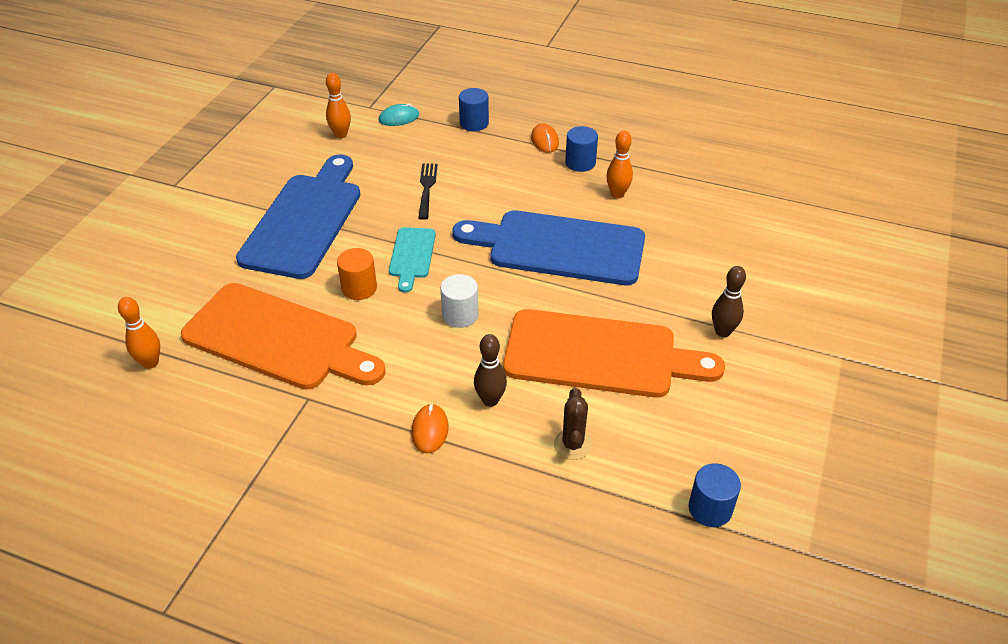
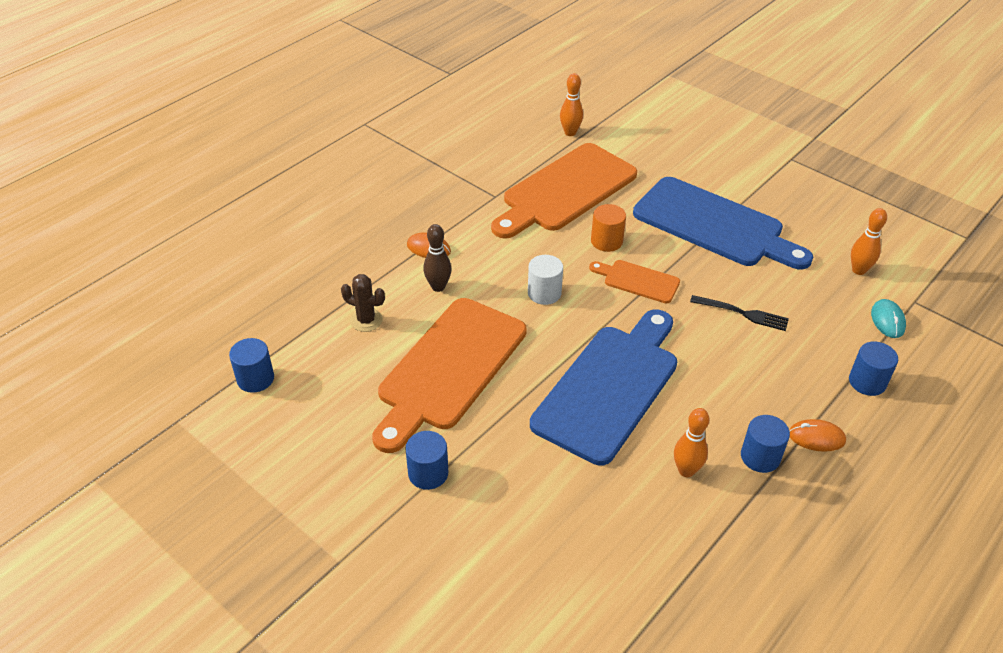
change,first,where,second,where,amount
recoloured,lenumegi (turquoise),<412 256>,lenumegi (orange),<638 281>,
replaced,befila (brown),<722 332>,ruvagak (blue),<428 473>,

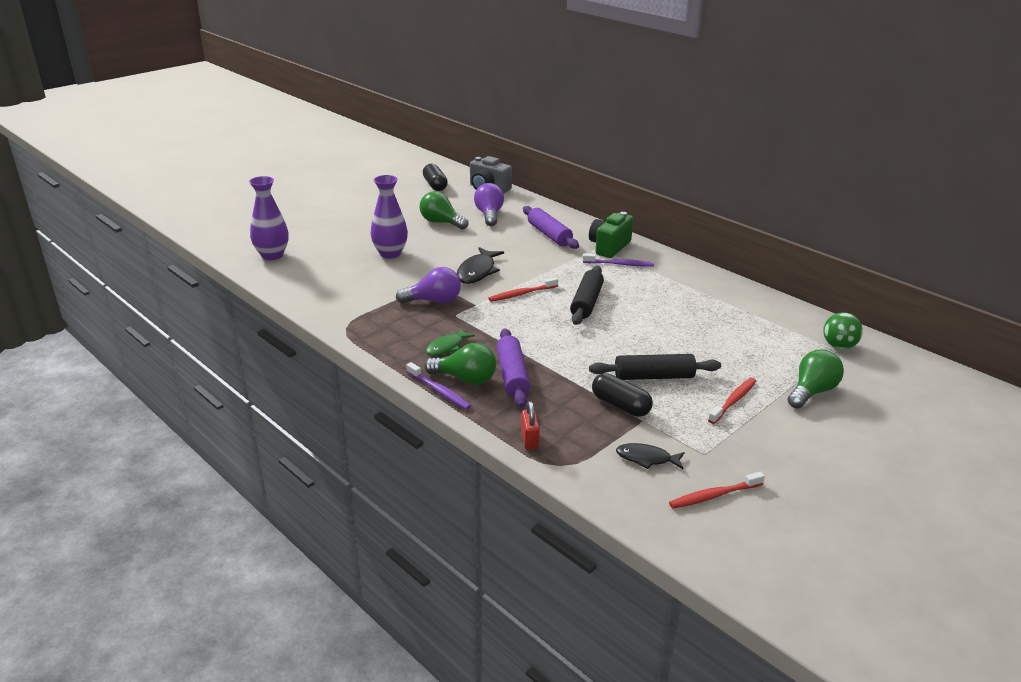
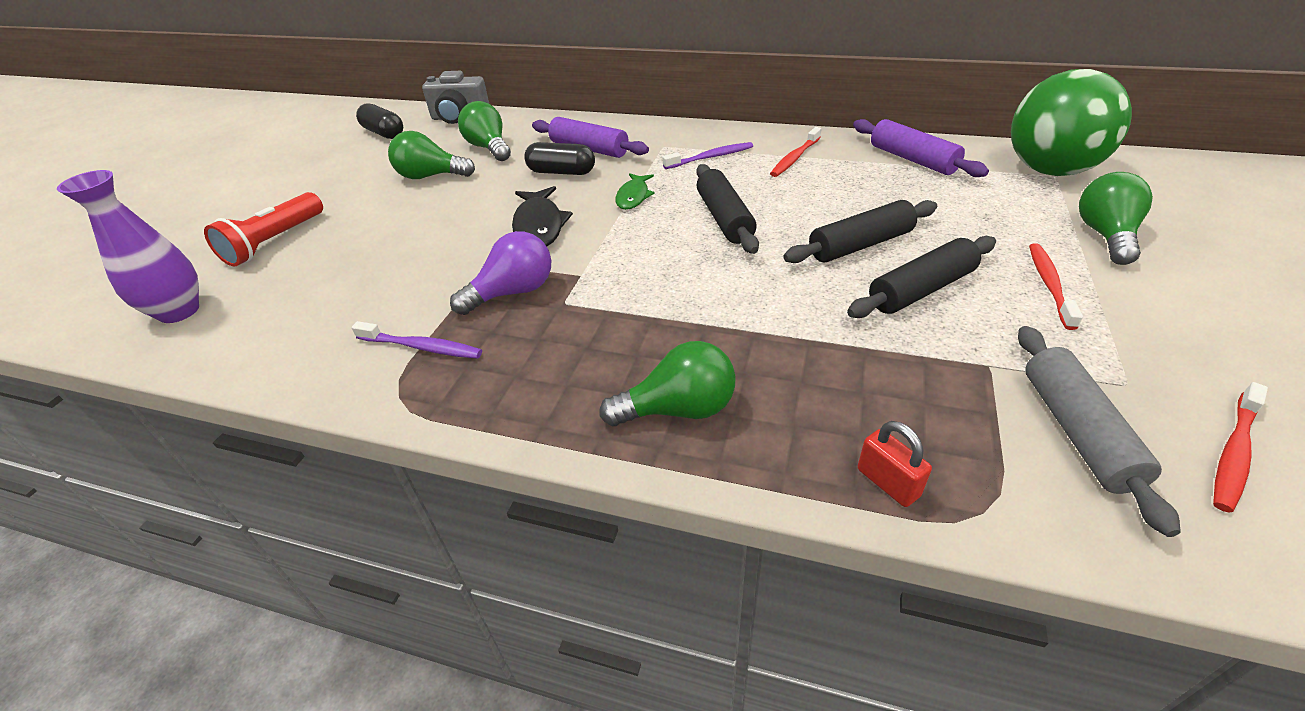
change,first,where,second,where,amount
removed,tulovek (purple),<390 253>,,,
recoloured,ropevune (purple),<489 215>,ropevune (green),<489 148>,
removed,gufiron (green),<609 247>,,,
moved,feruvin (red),<522 294>,,<795 158>,
resized,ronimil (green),<838 346>,,<1050 170>,x2.02
moved,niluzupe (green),<447 347>,,<633 197>,
moved,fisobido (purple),<512 375>,,<912 159>,
moved,feruvin (purple),<439 391>,,<422 347>,
moved,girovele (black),<620 405>,,<561 172>,
replaced,niluzupe (black),<646 458>,fisobido (grey),<1076 431>,
added,,,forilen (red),<274 242>,
added,,,fisobido (black),<860 245>,

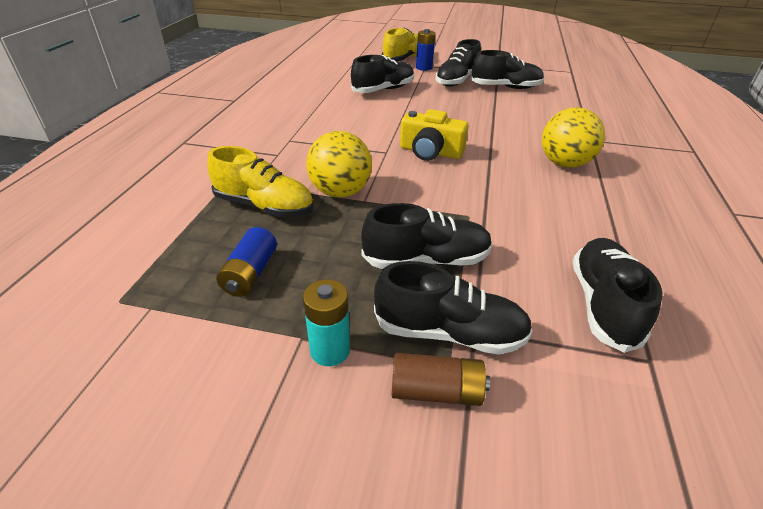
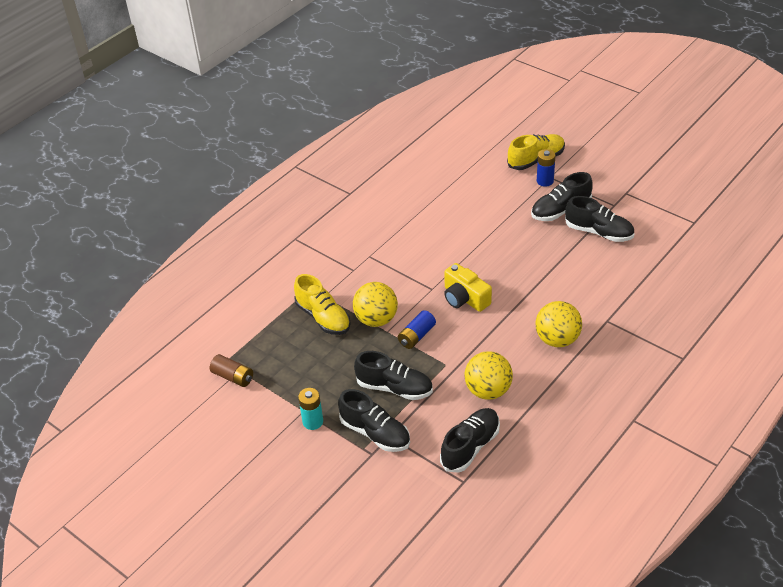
change,first,where,second,where,amount
removed,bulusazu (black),<383 90>,,,
moved,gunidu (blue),<250 273>,,<416 336>,
moved,gunidu (brown),<436 391>,,<233 377>,
added,,,ronimil (yellow),<488 390>,

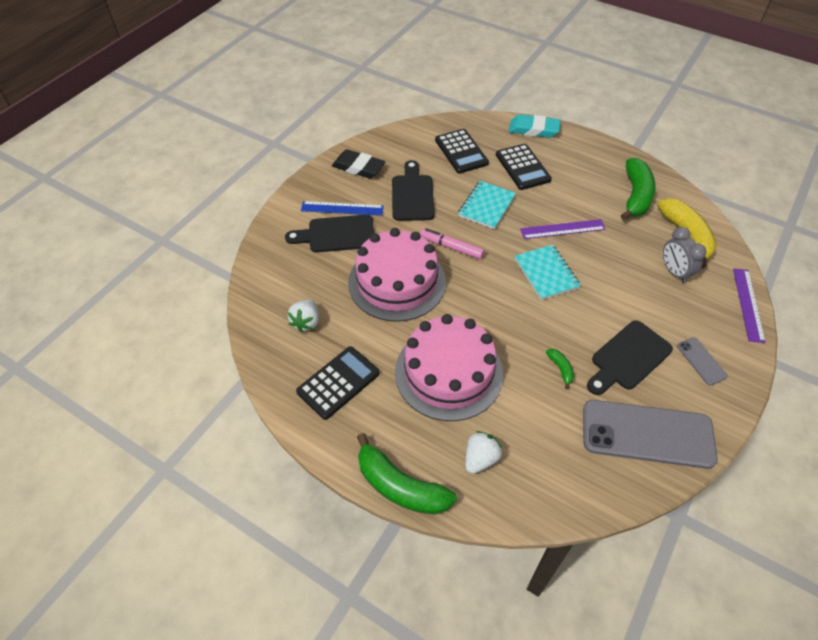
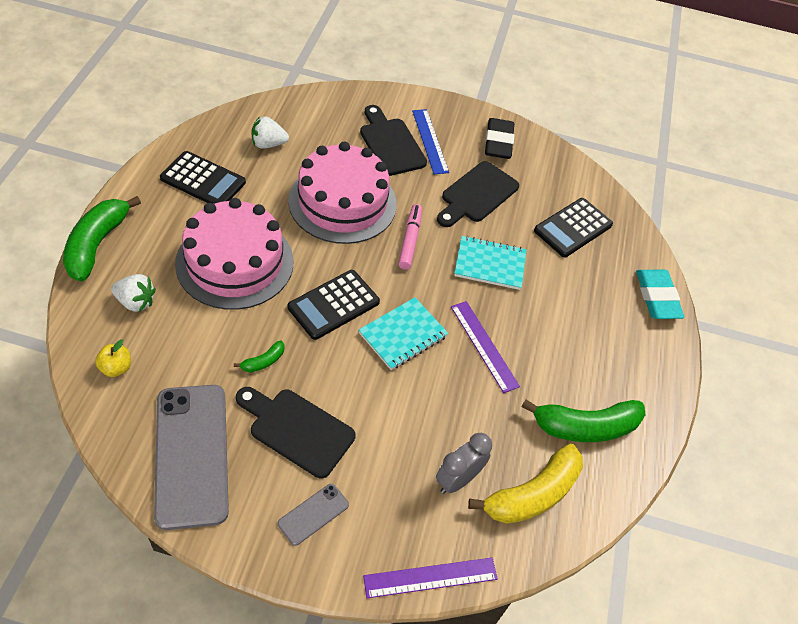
change,first,where,second,where,amount
moved,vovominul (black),<522 167>,,<333 305>,
turned,lenumegi (black),<412 195>,,<477 194>,150 degrees clockwise
added,,,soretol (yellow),<116 368>,

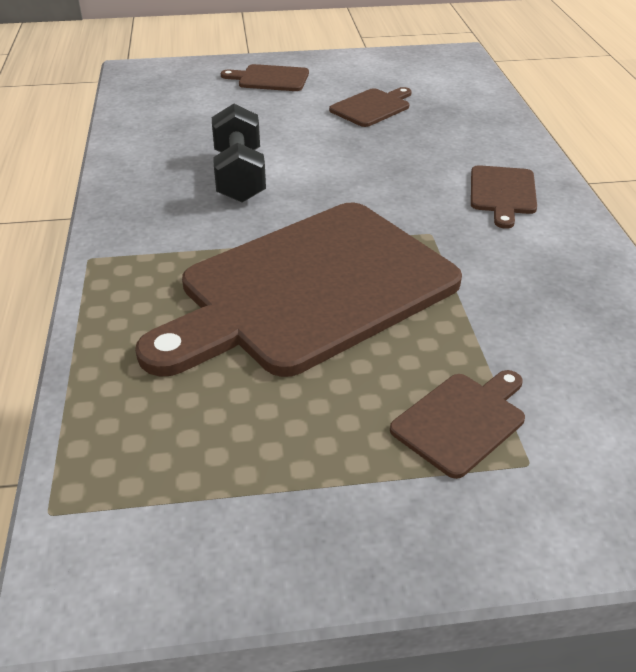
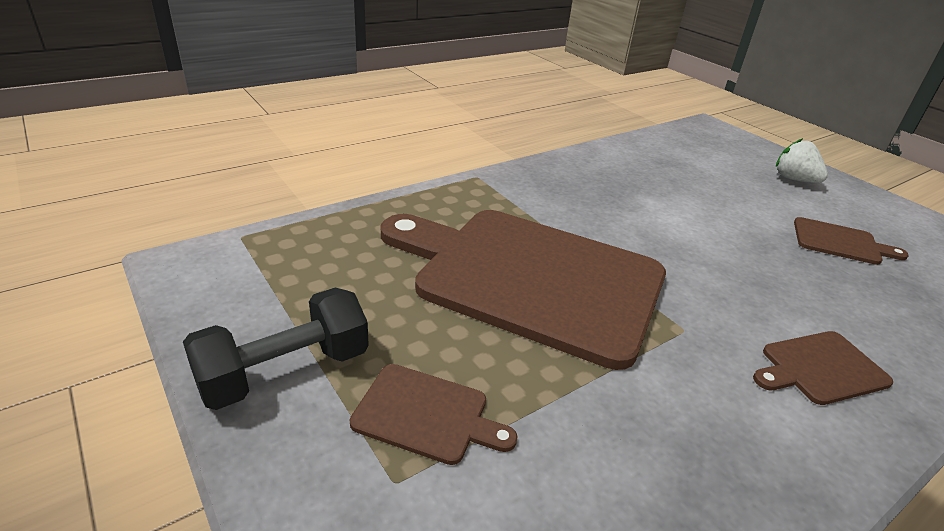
change,first,where,second,where,amount
replaced,lenumegi (brown),<270 79>,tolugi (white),<794 179>,
moved,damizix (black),<239 176>,,<285 371>,

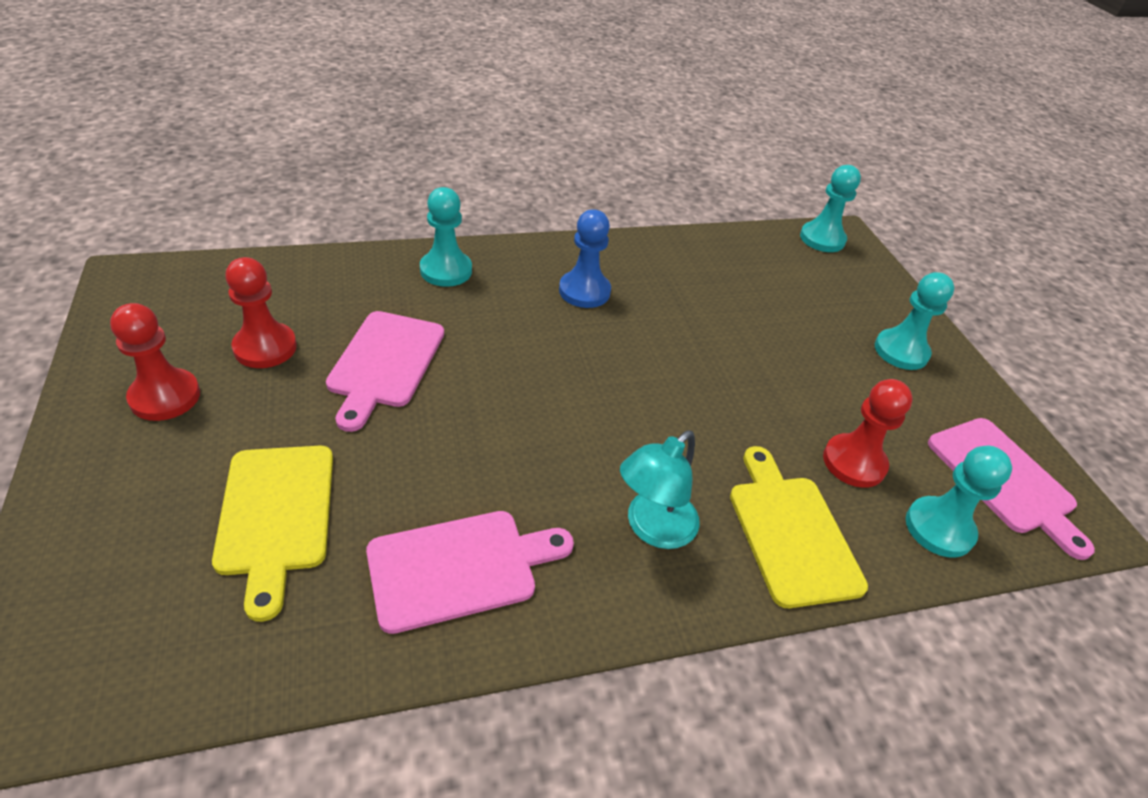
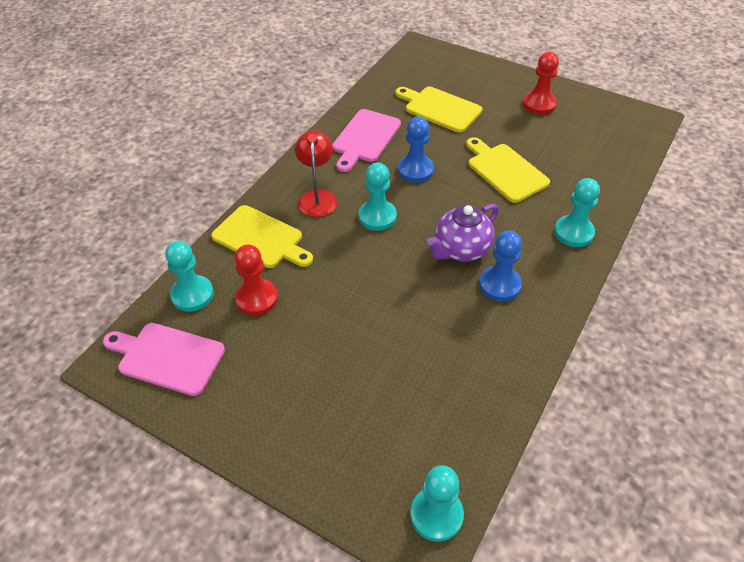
change,first,where,second,where,amount
removed,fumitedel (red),<265 347>,,,
moved,fumitedel (turquoise),<901 351>,,<377 217>,
recoloured,lenumegi (pink),<385 363>,lenumegi (yellow),<505 171>,
recoloured,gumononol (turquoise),<652 528>,gumononol (red),<317 197>,
added,,,fumitedel (blue),<415 170>,
added,,,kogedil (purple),<461 250>,

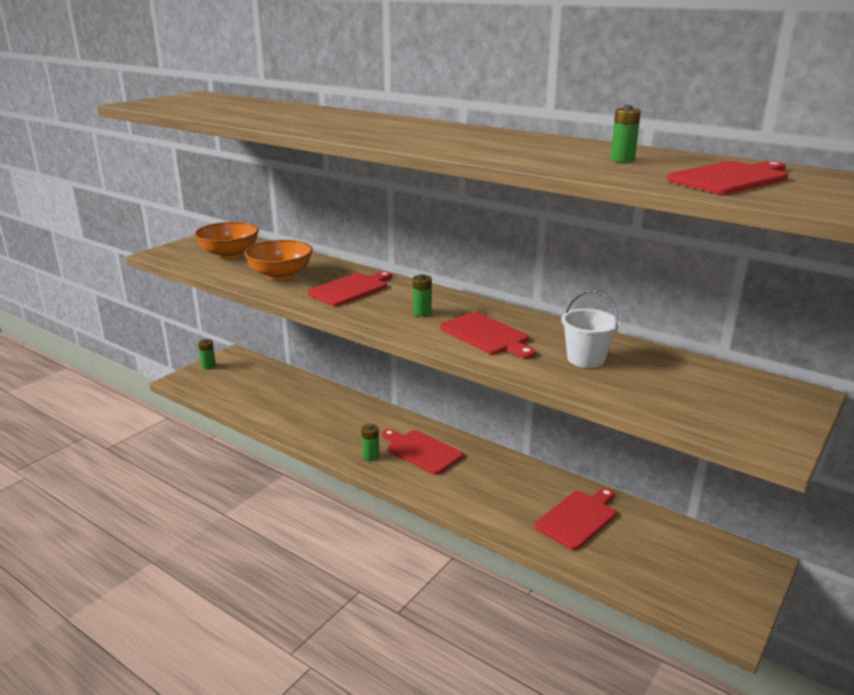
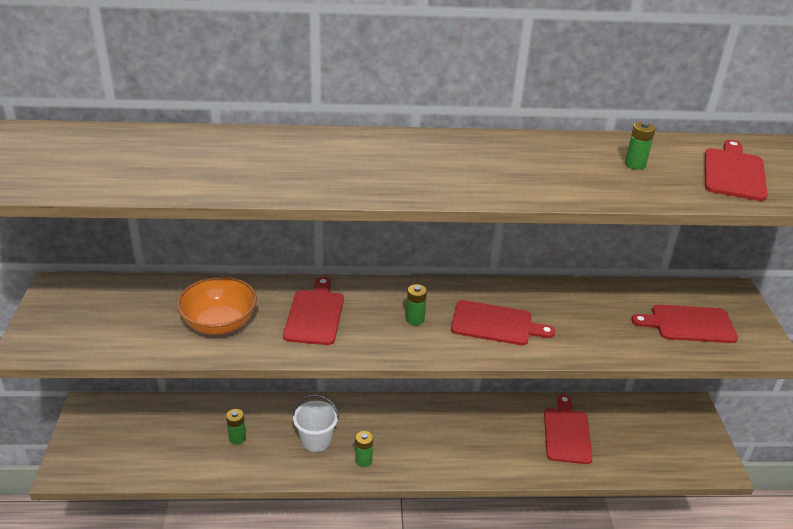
change,first,where,second,where,amount
removed,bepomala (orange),<229 254>,,,
moved,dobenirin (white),<586 359>,,<316 440>,
moved,gunidu (green),<208 366>,,<237 438>,
moved,lenumegi (red),<421 451>,,<689 324>,

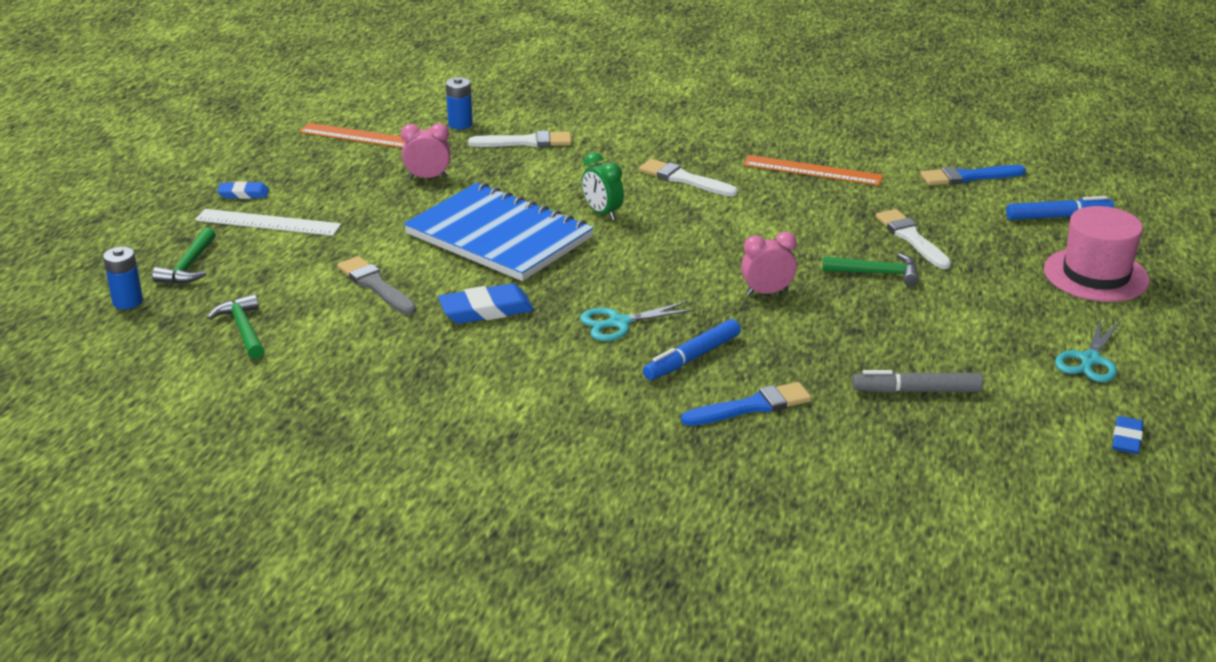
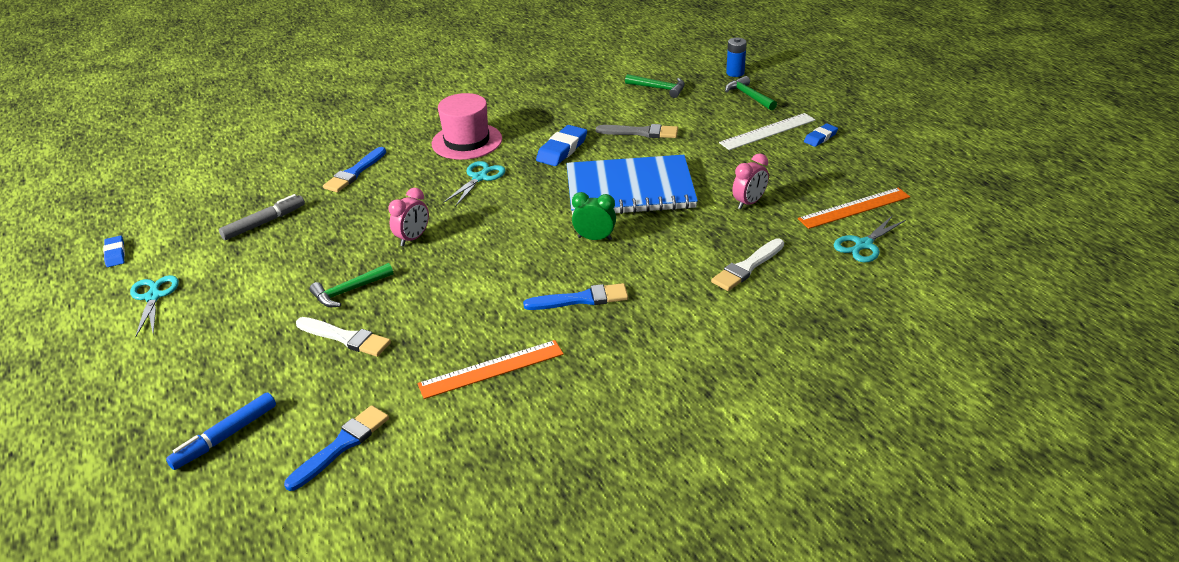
change,first,where,second,where,amount
removed,gunidu (blue),<460 124>,,,
recoloured,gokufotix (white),<684 179>,gokufotix (blue),<581 299>,
moved,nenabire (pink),<1096 275>,,<467 141>,
removed,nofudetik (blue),<692 358>,,,
added,,,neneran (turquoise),<863 245>,

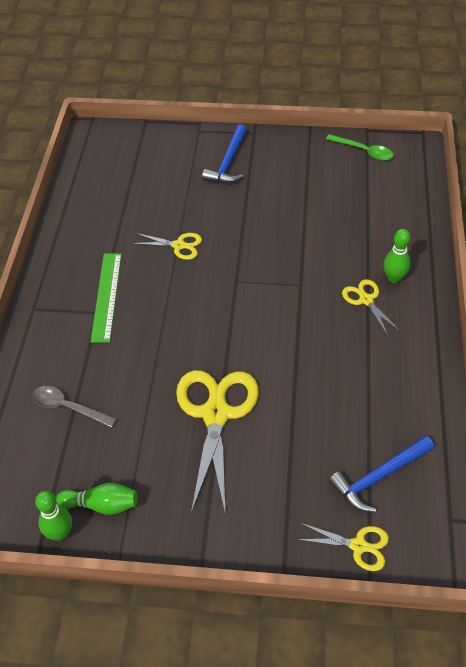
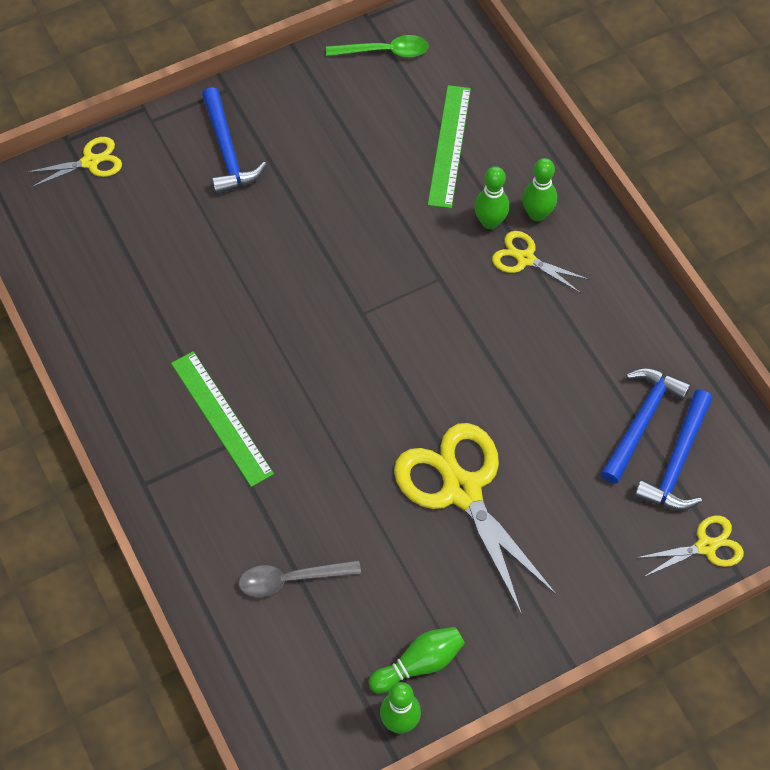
change,first,where,second,where,amount
moved,neneran (yellow),<178 245>,,<90 162>,
added,,,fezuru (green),<449 146>,
added,,,befila (green),<490 222>,
added,,,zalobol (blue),<641 421>,

